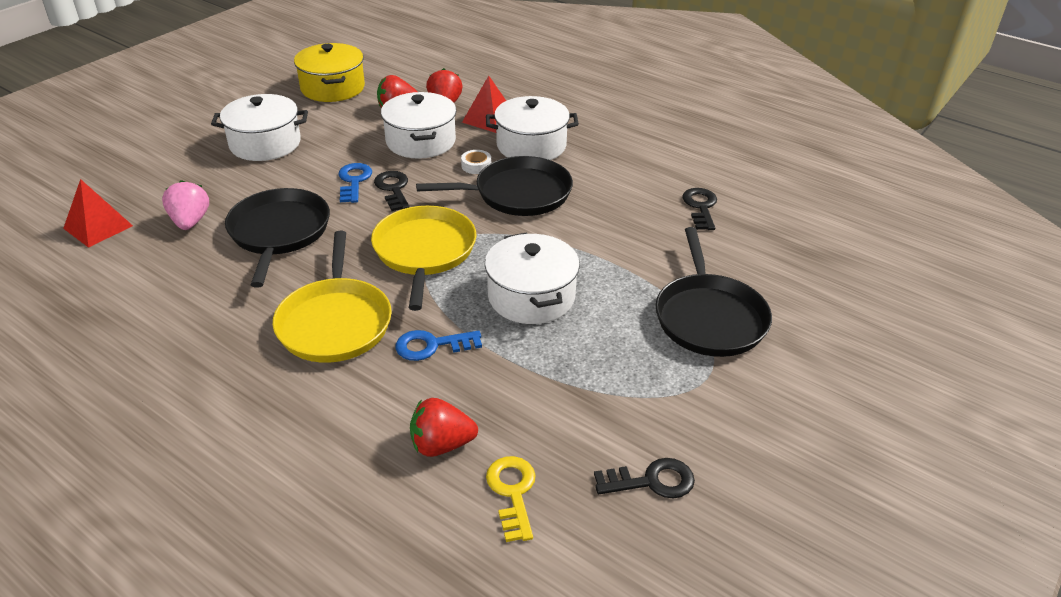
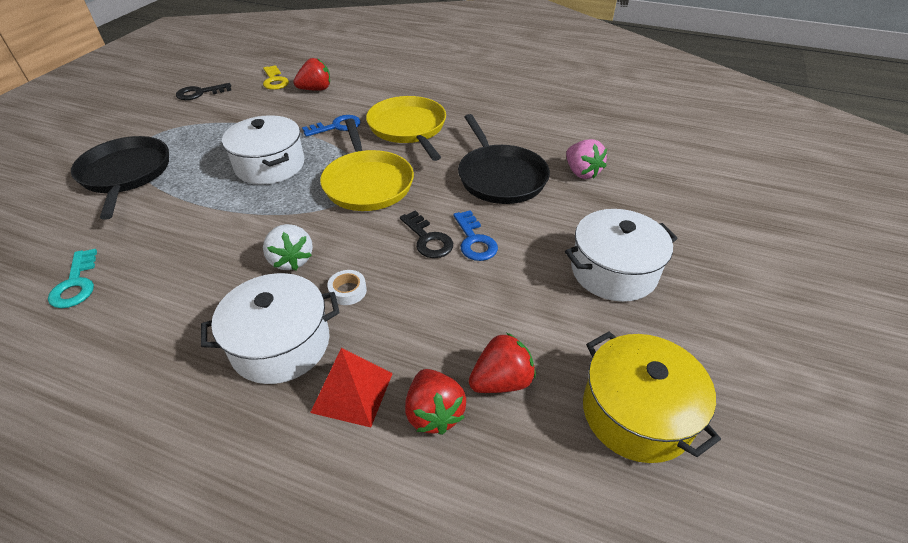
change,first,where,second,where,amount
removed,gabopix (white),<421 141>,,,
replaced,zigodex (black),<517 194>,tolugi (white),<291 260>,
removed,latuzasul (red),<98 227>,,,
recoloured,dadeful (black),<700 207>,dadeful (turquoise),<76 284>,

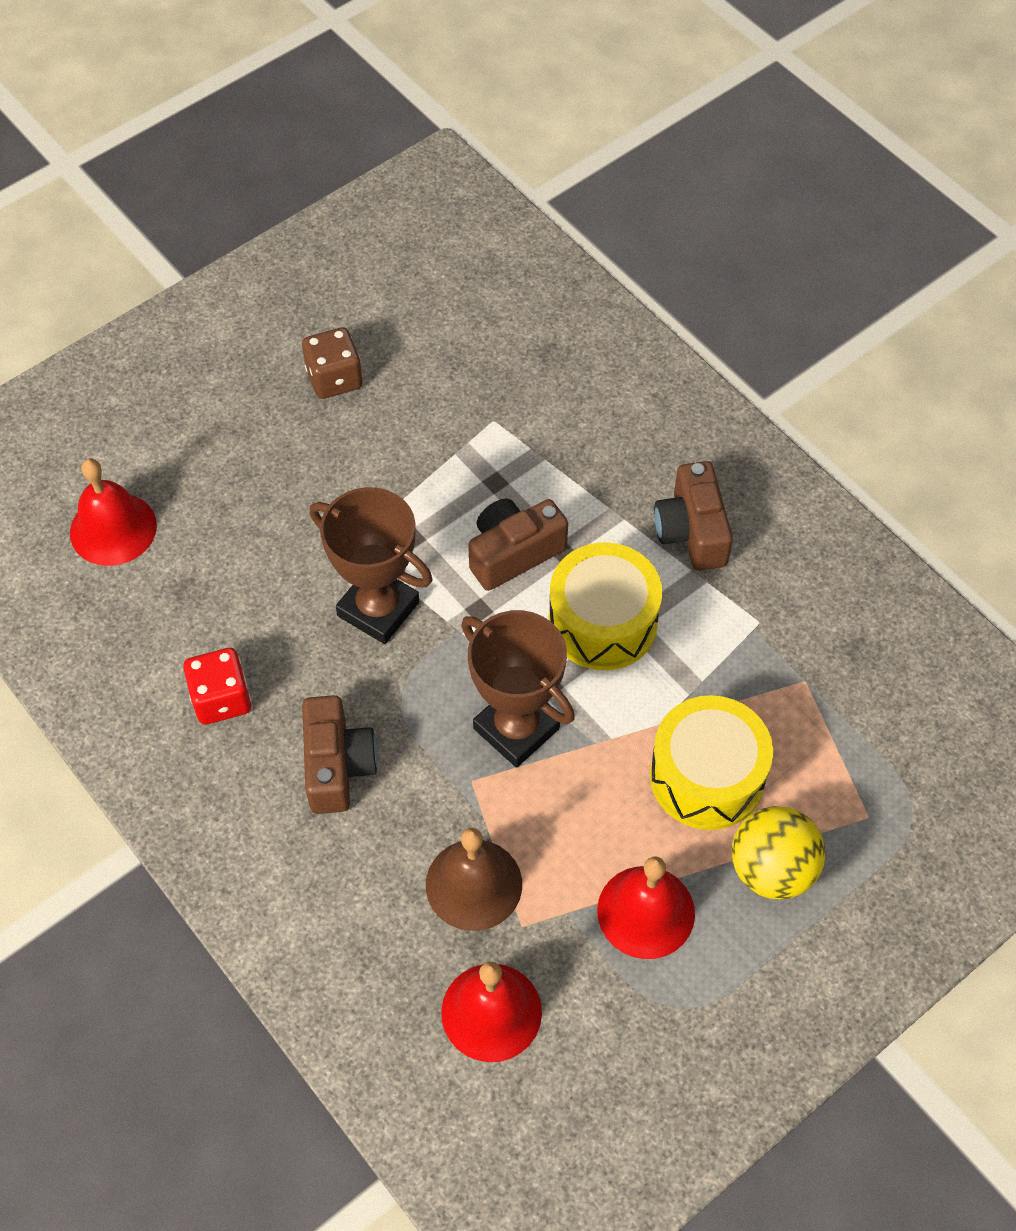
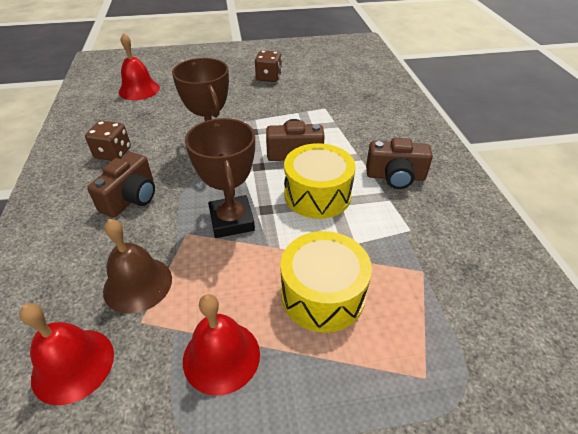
change,first,where,second,where,amount
turned,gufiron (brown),<691 531>,,<395 177>,105 degrees counterclockwise
recoloured,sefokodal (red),<221 699>,sefokodal (brown),<113 153>,
removed,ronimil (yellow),<772 869>,,,

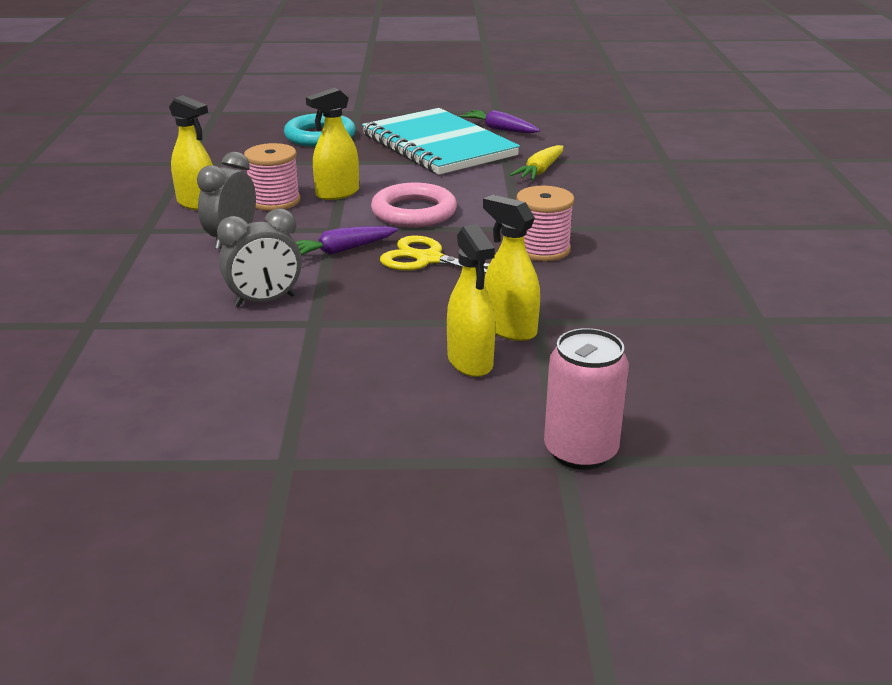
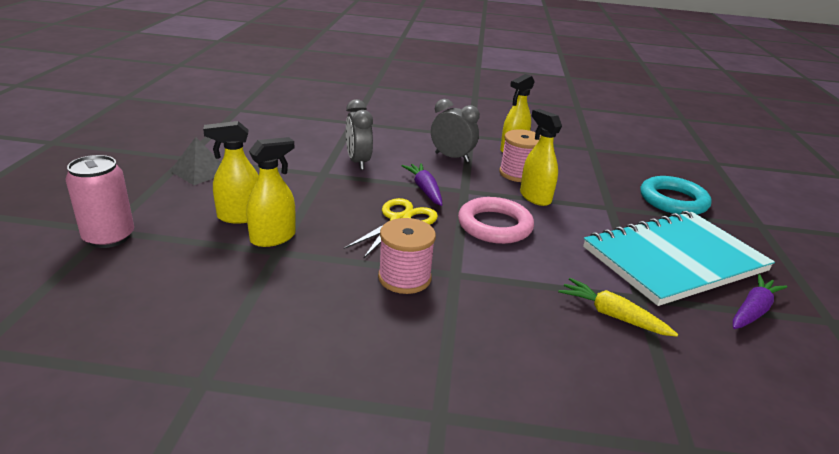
change,first,where,second,where,amount
added,,,latuzasul (grey),<200 171>,

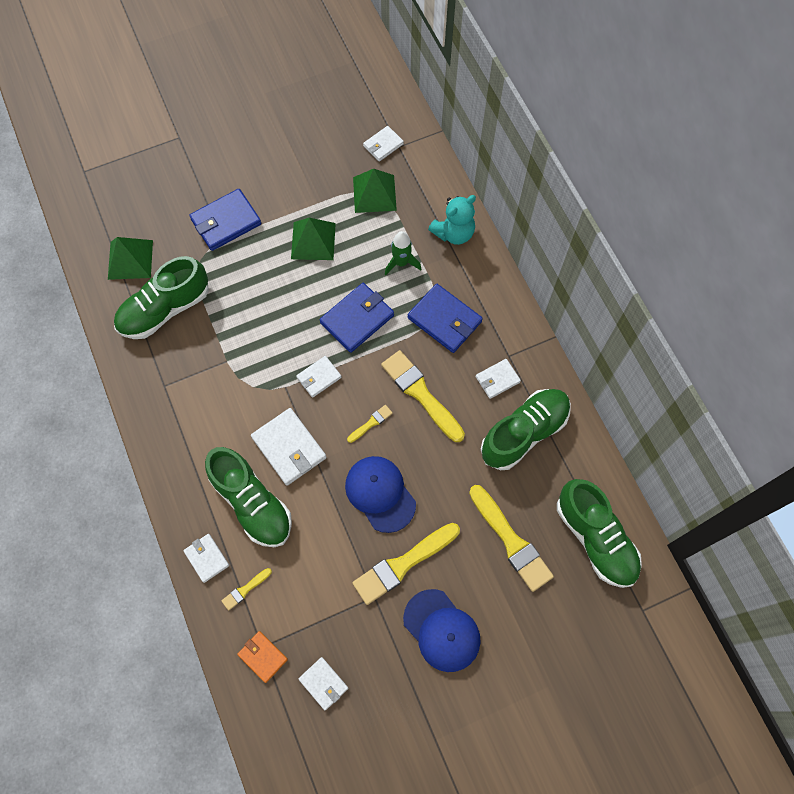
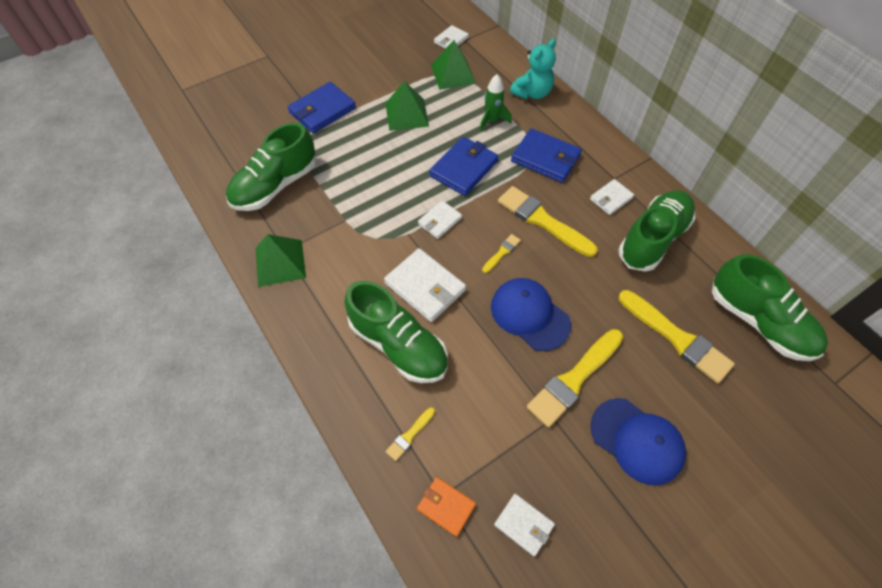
change,first,where,second,where,amount
moved,latuzasul (green),<130 259>,,<280 263>,
removed,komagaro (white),<207 558>,,,

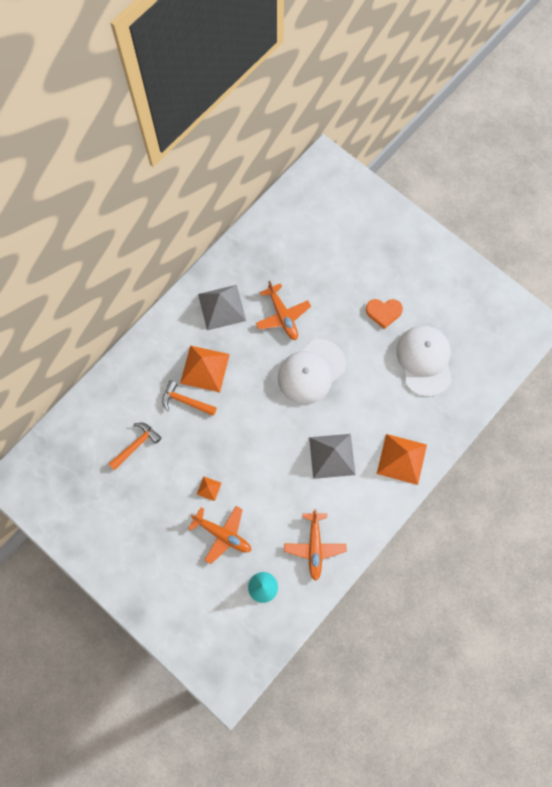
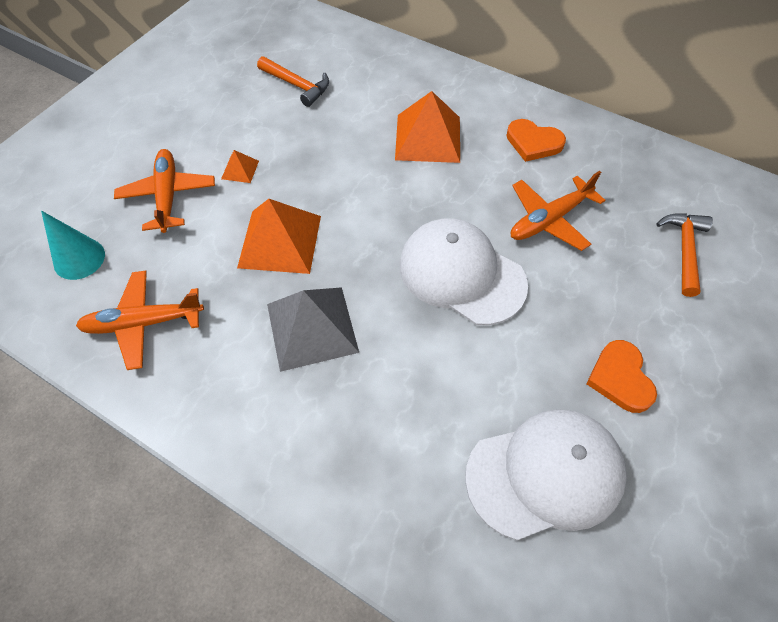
change,first,where,second,where,amount
replaced,latuzasul (grey),<222 307>,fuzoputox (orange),<533 143>,
moved,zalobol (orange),<185 401>,,<684 250>,
moved,latuzasul (orange),<402 459>,,<280 241>,
turned,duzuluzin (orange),<222 534>,,<168 196>,150 degrees clockwise

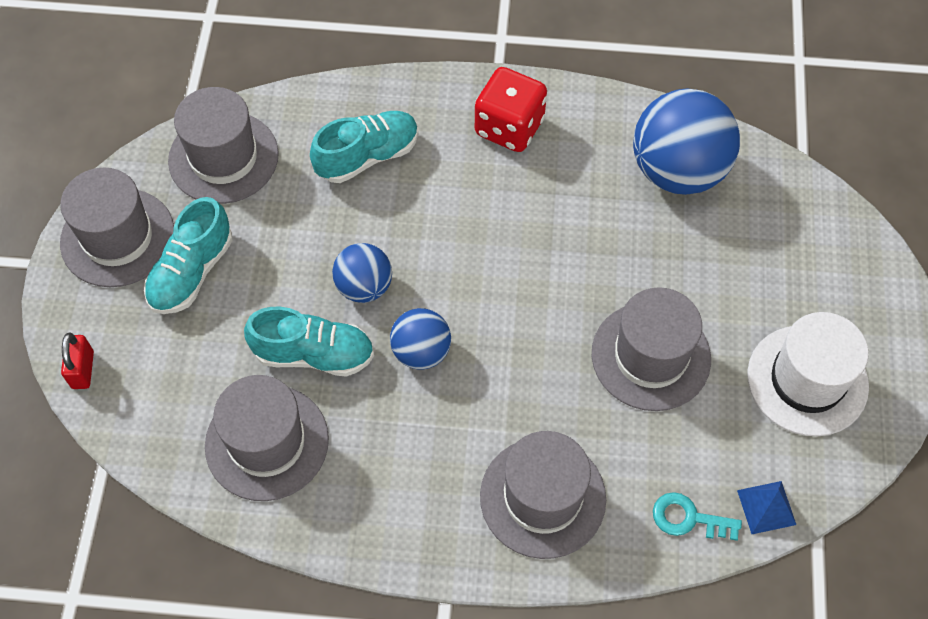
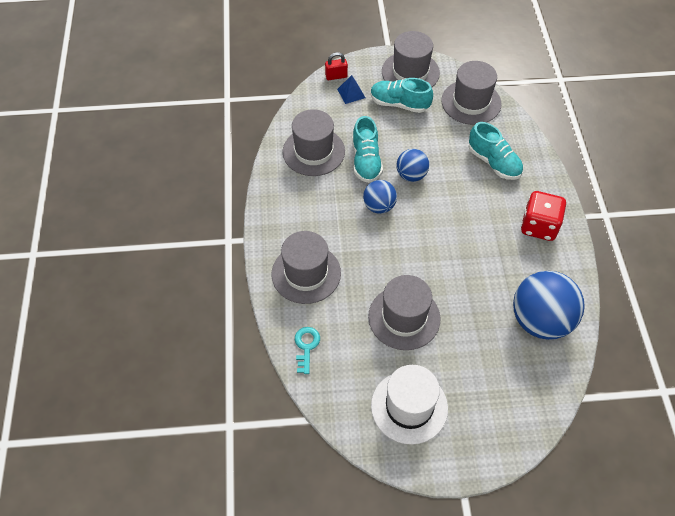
change,first,where,second,where,amount
moved,latuzasul (blue),<766 507>,,<351 93>,

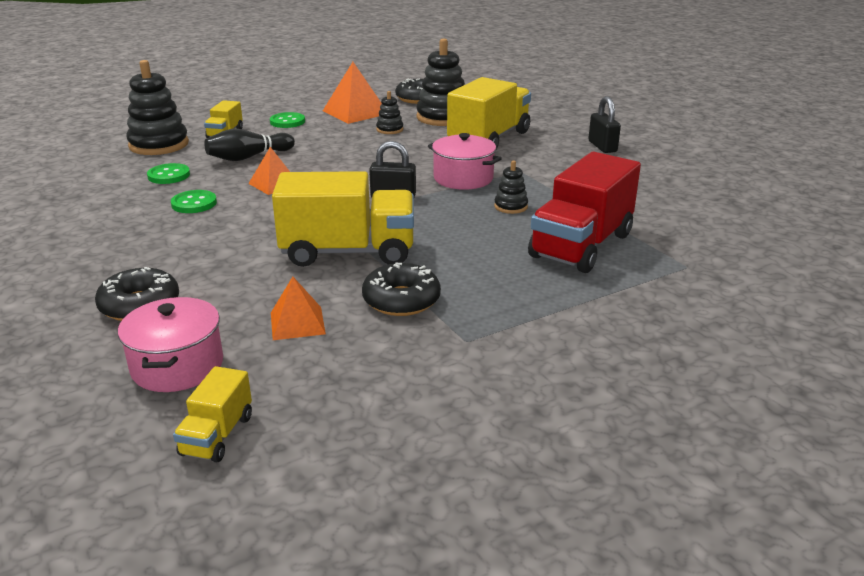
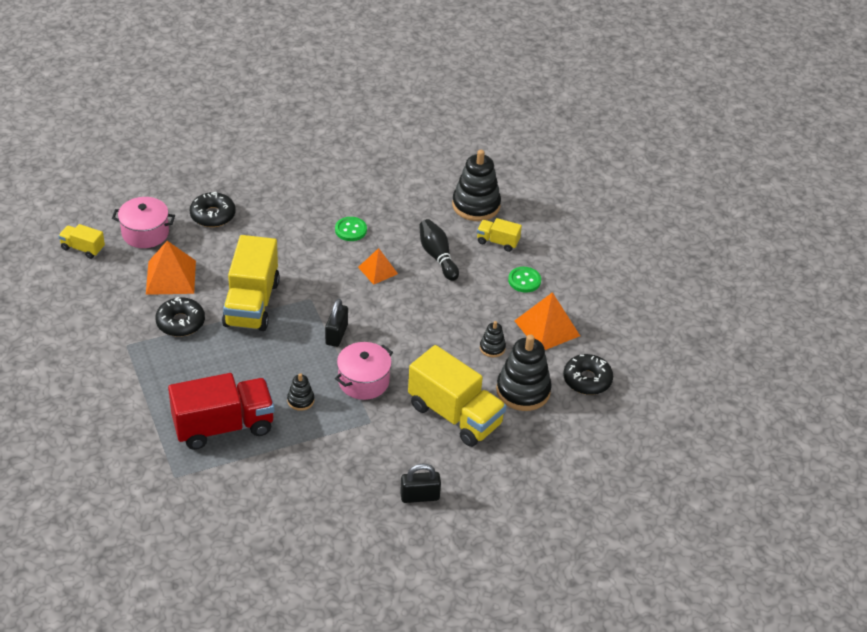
change,first,where,second,where,amount
turned,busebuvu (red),<581 245>,,<223 426>,120 degrees clockwise
removed,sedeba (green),<169 175>,,,
resized,latuzasul (orange),<297 323>,,<171 277>,x1.60

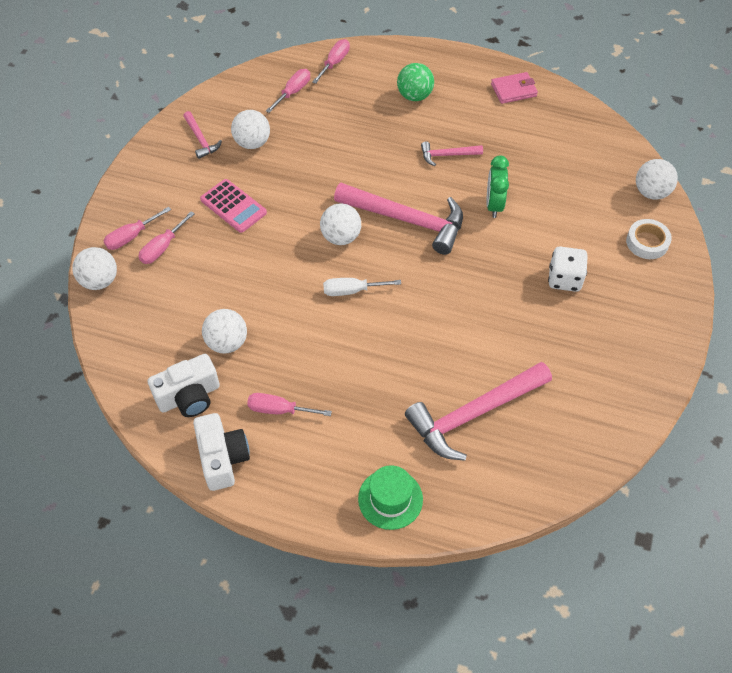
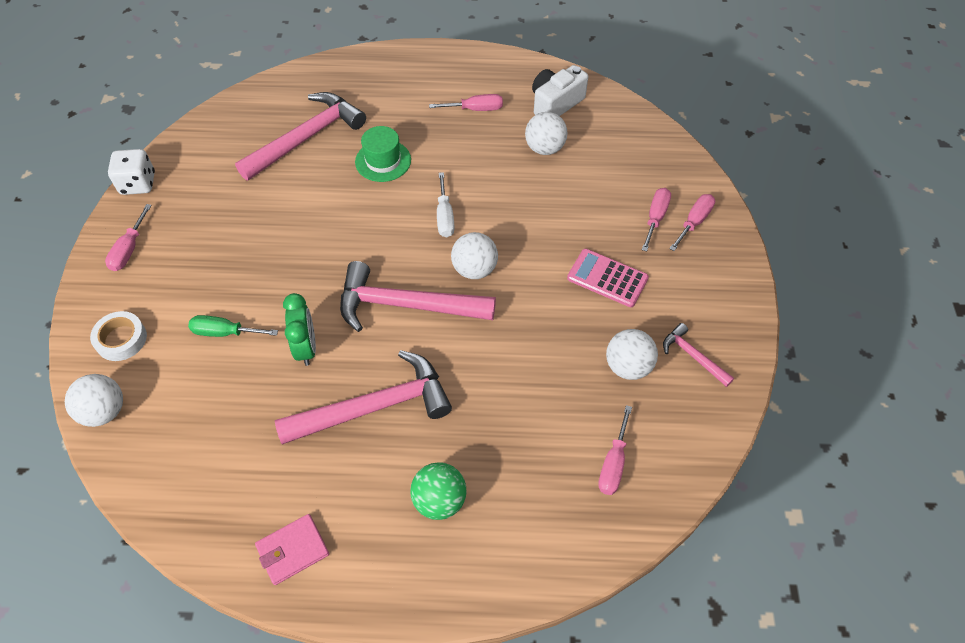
change,first,where,second,where,amount
moved,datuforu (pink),<334 62>,,<129 249>,
resized,zalobol (pink),<447 155>,,<374 407>,x2.07
moved,sefokodal (white),<564 279>,,<138 184>,
removed,ronimil (white),<99 281>,,,
turned,datuforu (white),<352 291>,,<444 216>,105 degrees clockwise
removed,gufiron (white),<222 458>,,,
moved,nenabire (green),<390 499>,,<383 161>,
added,,,datuforu (green),<225 332>,

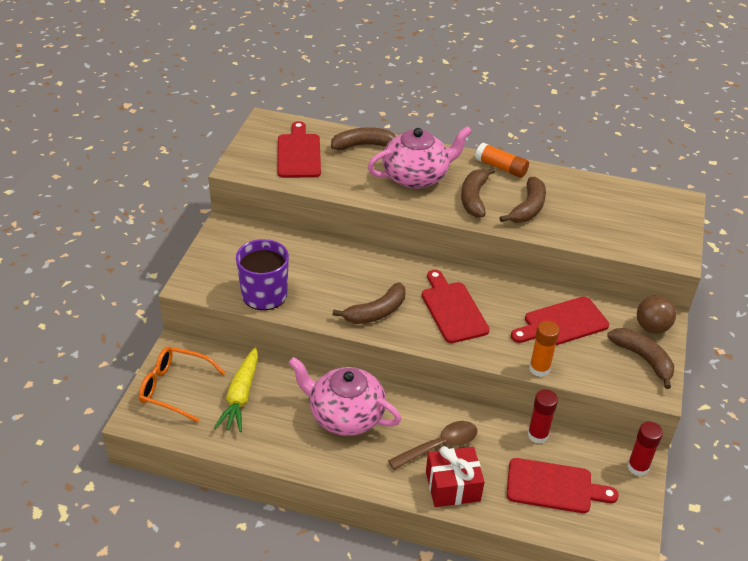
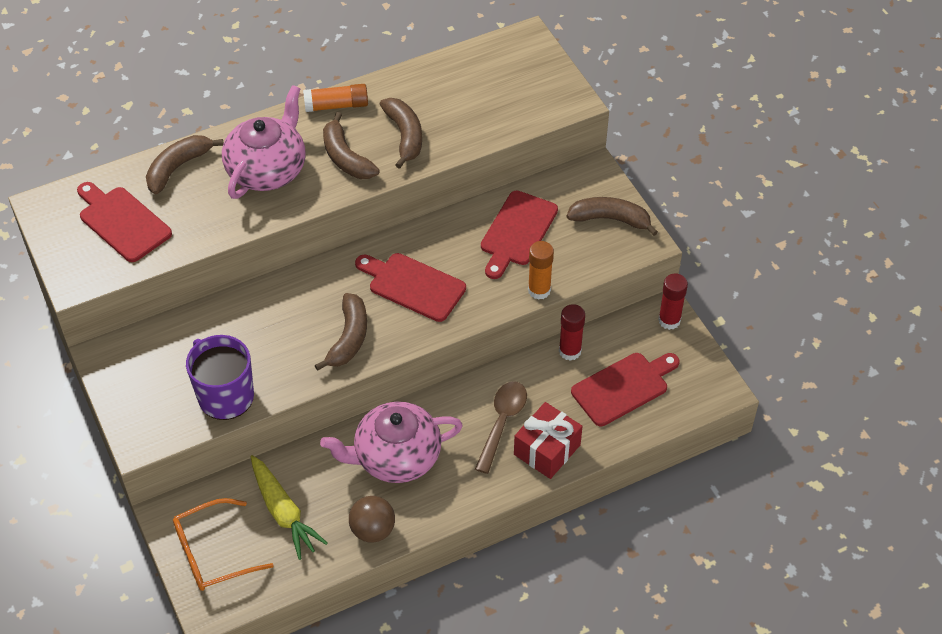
change,first,where,second,where,amount
moved,ronimil (brown),<651 327>,,<373 530>,

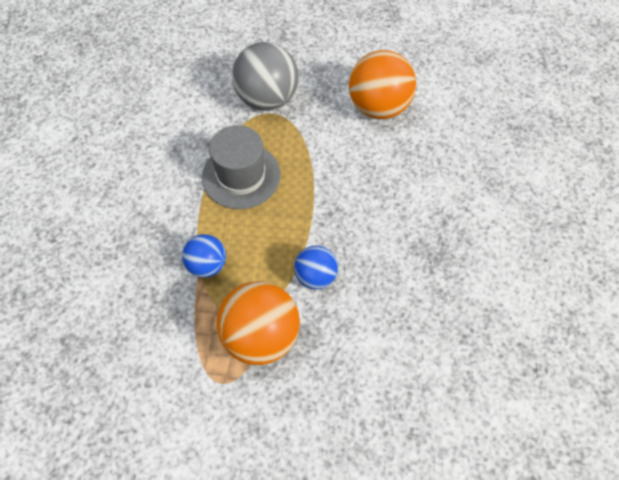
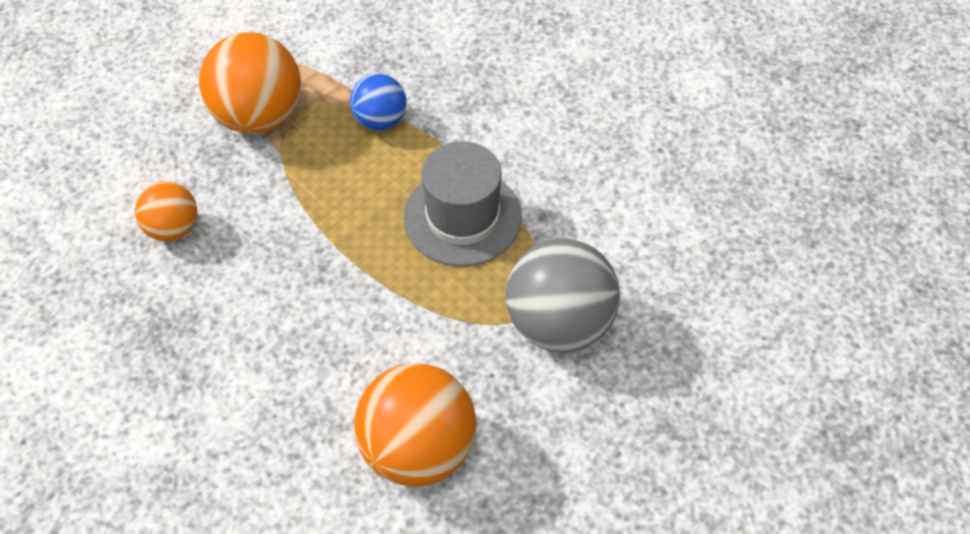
change,first,where,second,where,amount
removed,ronimil (blue),<315 276>,,,
added,,,ronimil (orange),<173 228>,

